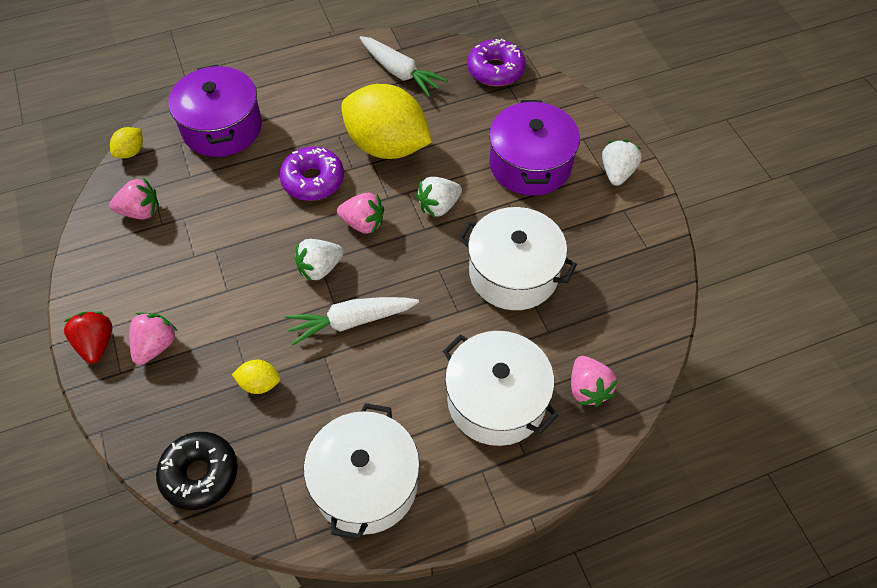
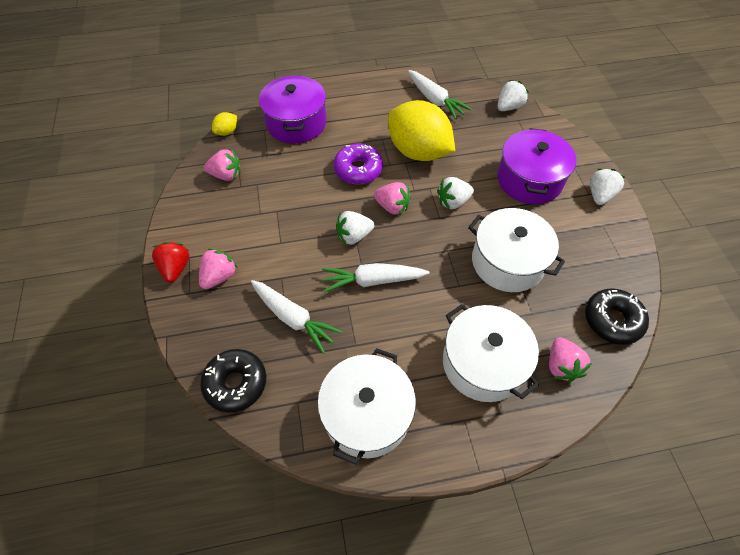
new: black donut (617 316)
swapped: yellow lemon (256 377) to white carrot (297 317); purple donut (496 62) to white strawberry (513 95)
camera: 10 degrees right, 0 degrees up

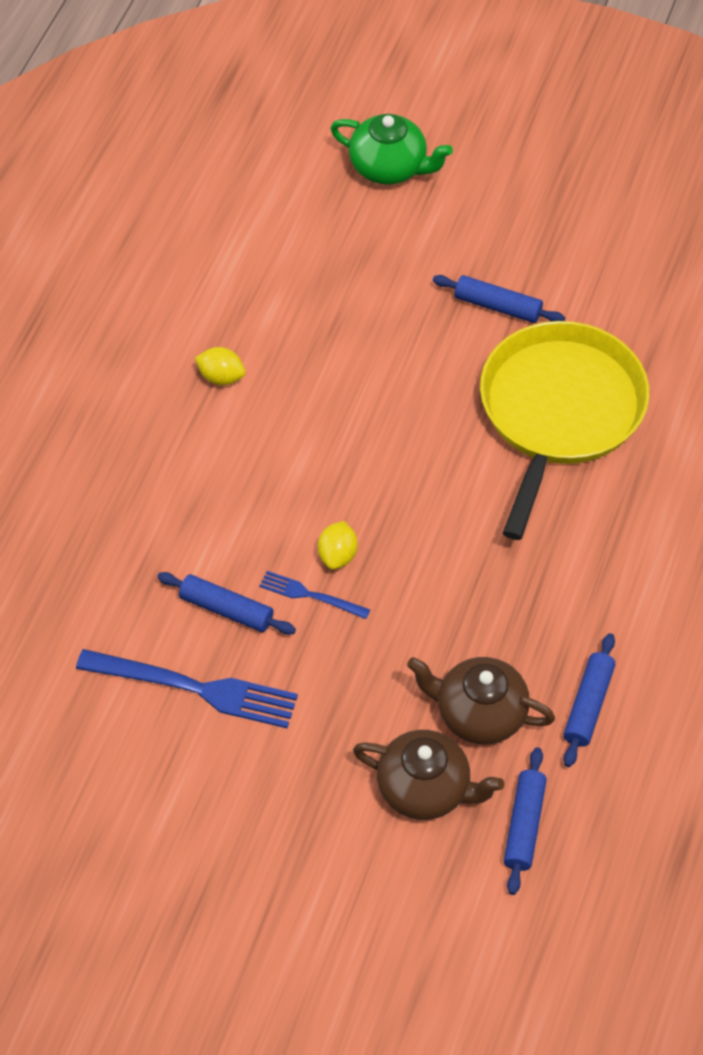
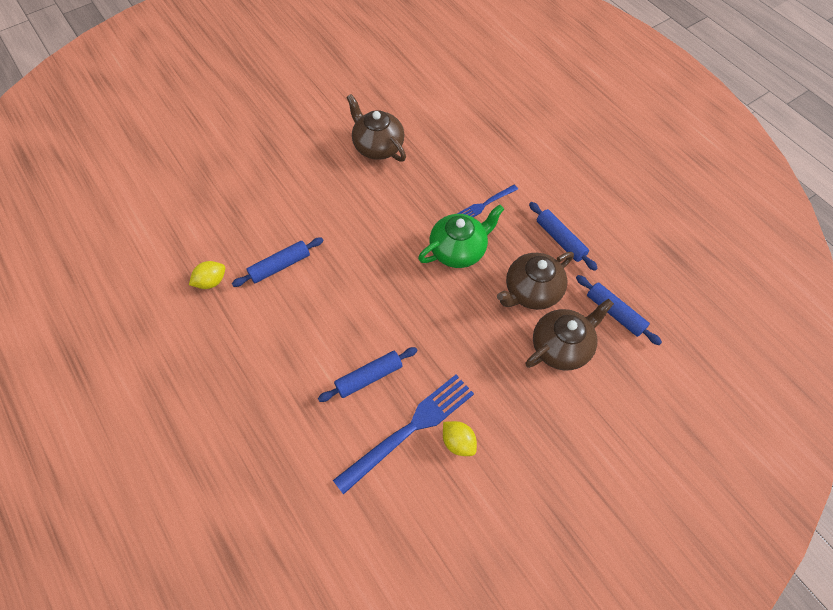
shifted: blue fork (314 595) to (487 201); yellow lemon (337 545) to (460 438); green teapot (391 149) to (461 236); blue rolling pin (499 299) to (277 262)
swapped: yellow pan (565 430) to brown teapot (376 128)
camera: 55 degrees left, 5 degrees up

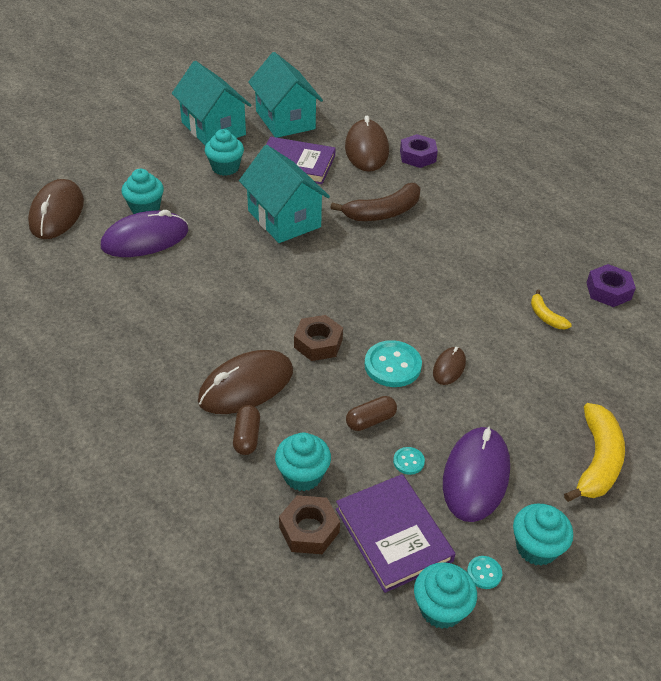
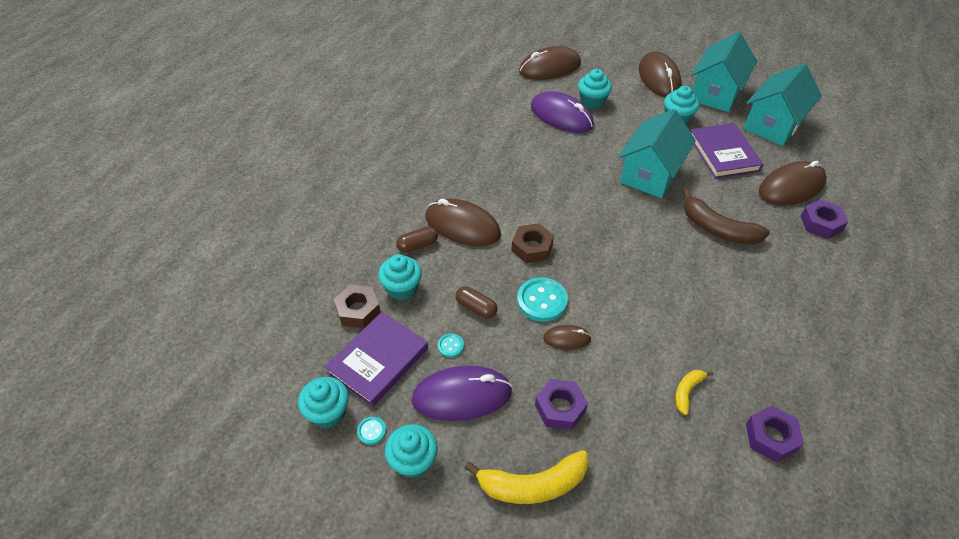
new: purple nut (561 404); brown mouse (660 74)
camera: 65 degrees right, 5 degrees up

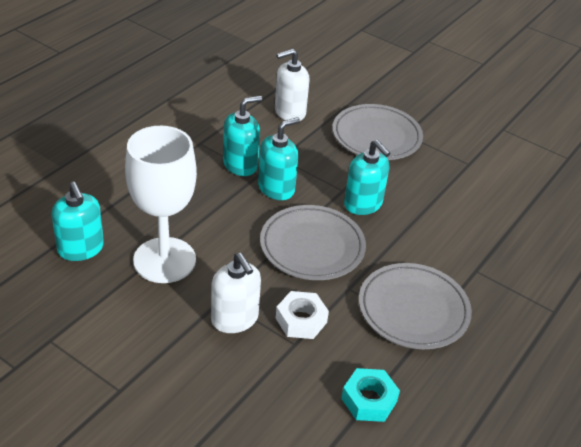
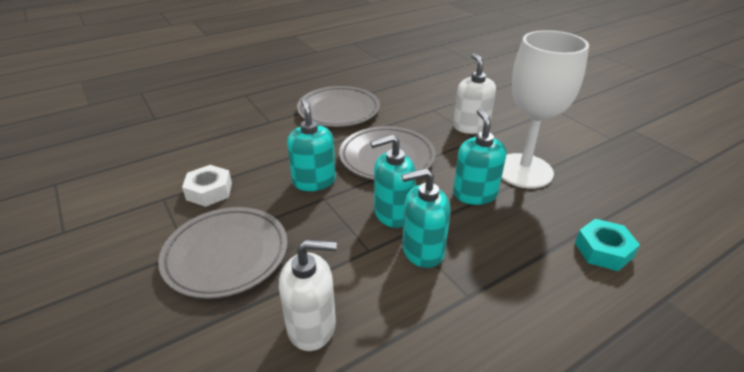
shifted: turquoise soap dispenser (77 221) to (479 156); white nut (302 315) to (207 186); turquoise nut (370 395) to (607 245)
camera: 155 degrees left, 5 degrees down

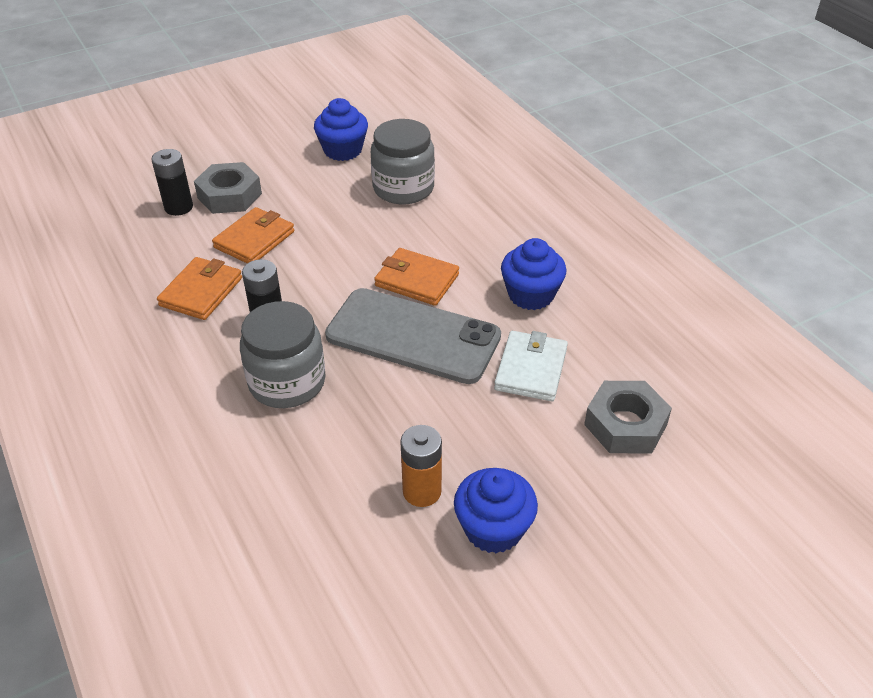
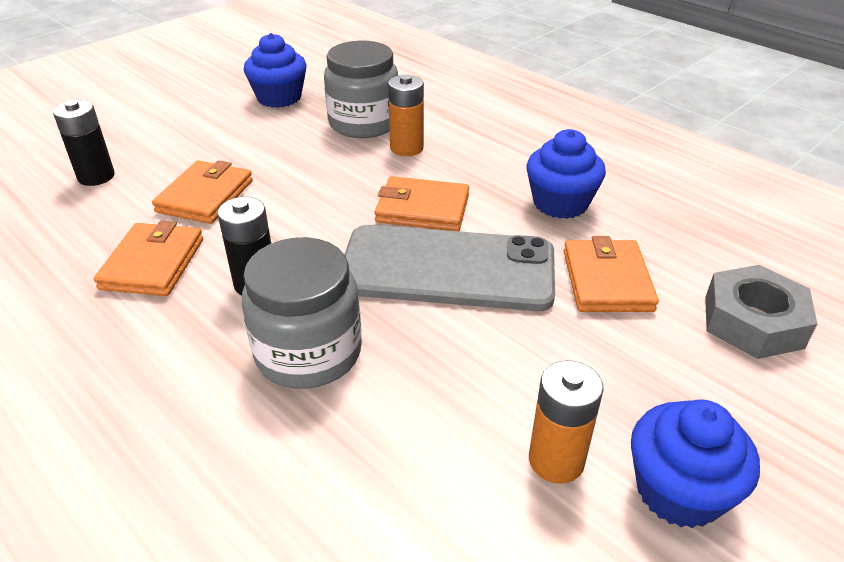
gone: grey nut (228 188)
new: orange battery (406 115)
repainted: white wallet (531 366) to orange wallet (611 274)
camera: 15 degrees left, 5 degrees down

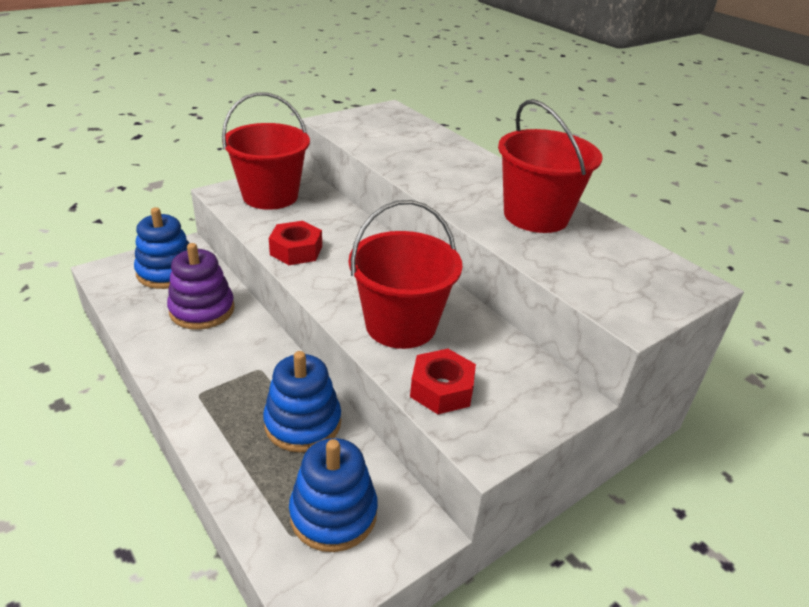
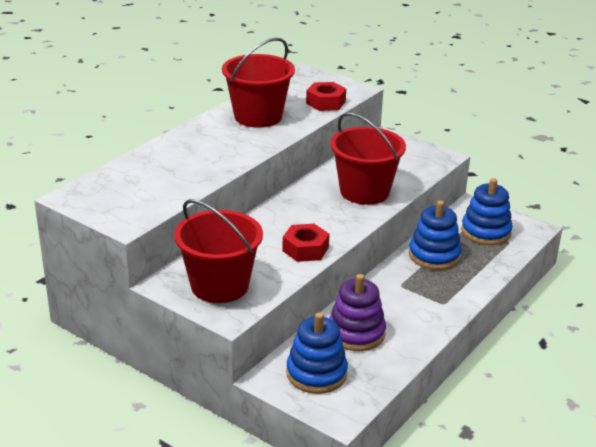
shifted: red nut (443 381) to (326 96)
camera: 105 degrees left, 5 degrees down

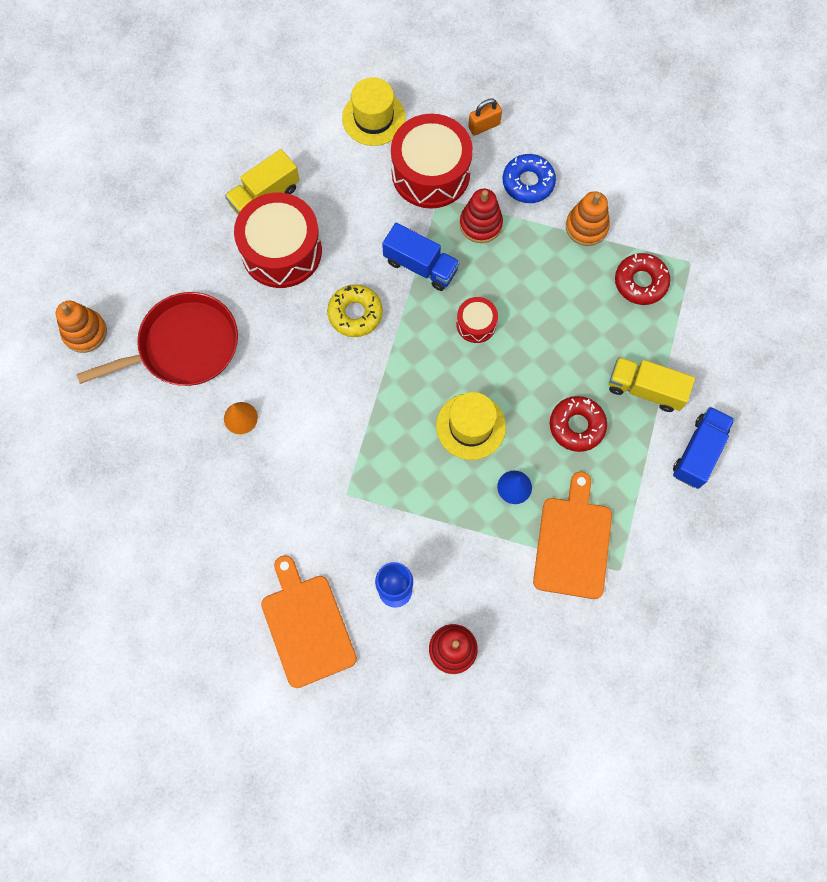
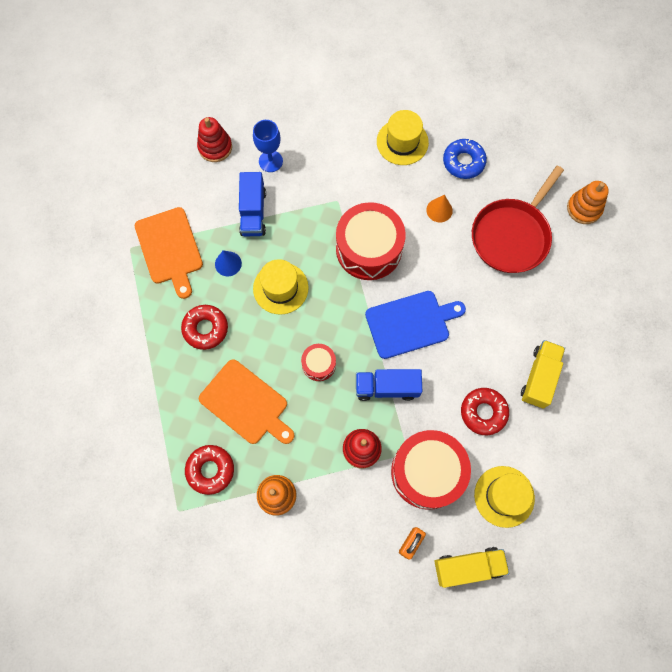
new: yellow hat (403 137); red donut (485 411)
shifted: red drum (278 240) to (371 241); orange cutting board (309 621) to (246 401); blue donut (529 178) to (465 159); yellow truck (652 384) to (472 567); blue truck (704 448) to (252 204)
swapped: yellow donut (355 310) to blue cutting board (415 325)
camera: 150 degrees right, 0 degrees up

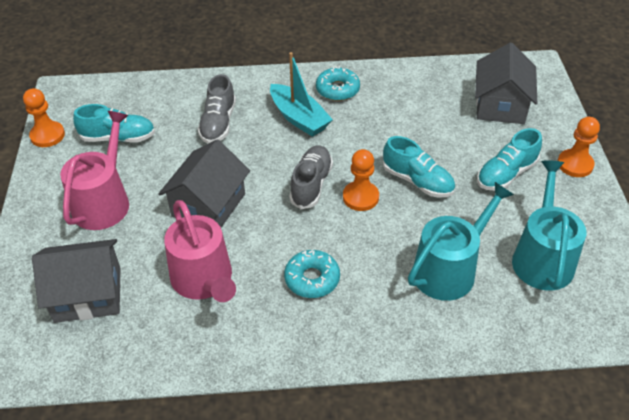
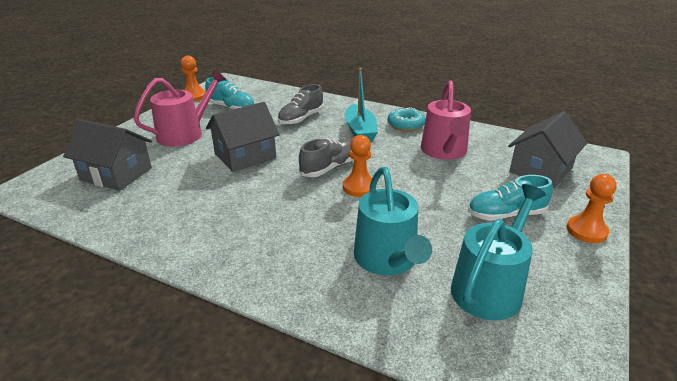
gone: turquoise donut (312 274); turquoise shoe (419 167)
shifted: pink watering can (200 251) to (446 120)
rotated: turquoise watering can (461 241) = (393 221) 90 degrees clockwise
camera: 30 degrees right, 15 degrees down

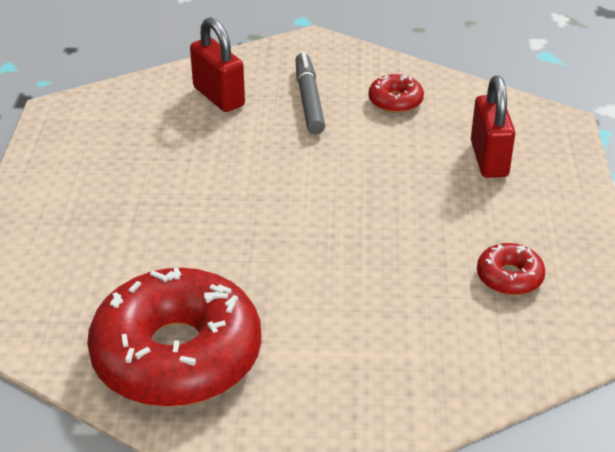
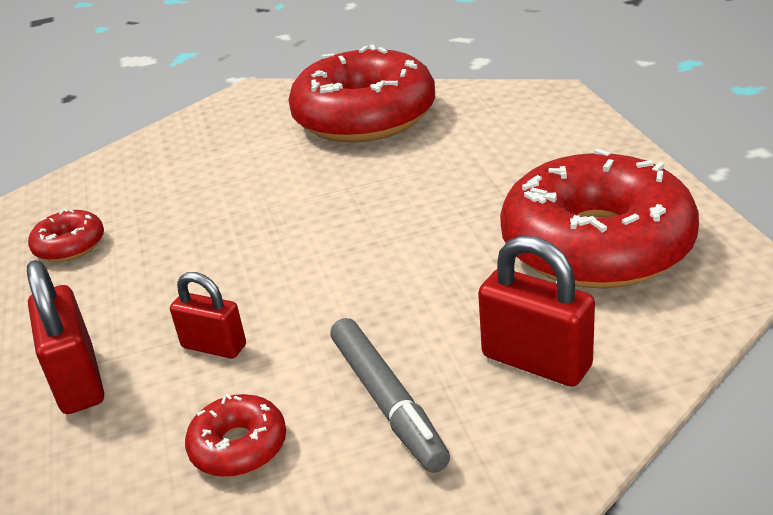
new: red padlock (208 315); red donut (599 218)
camera: 165 degrees right, 5 degrees down

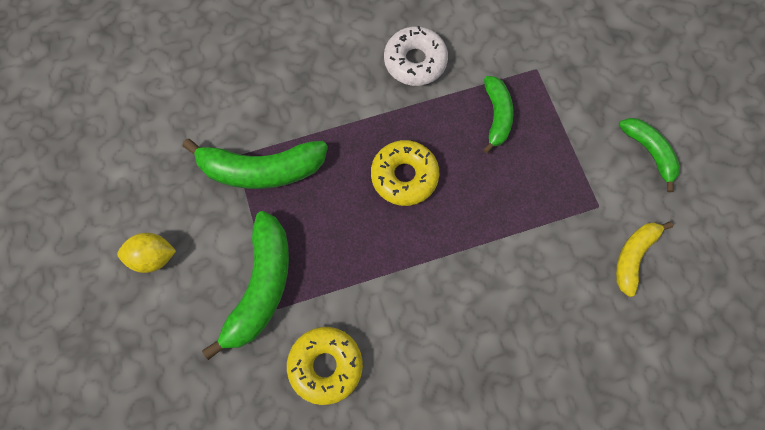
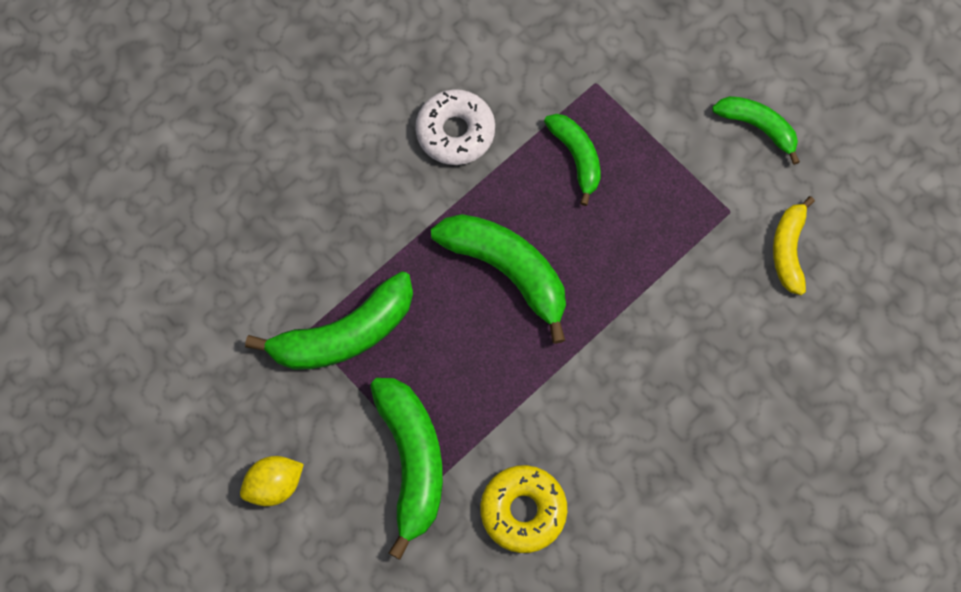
swapped: yellow donut (405 173) to green banana (498 279)
camera: 25 degrees left, 0 degrees up

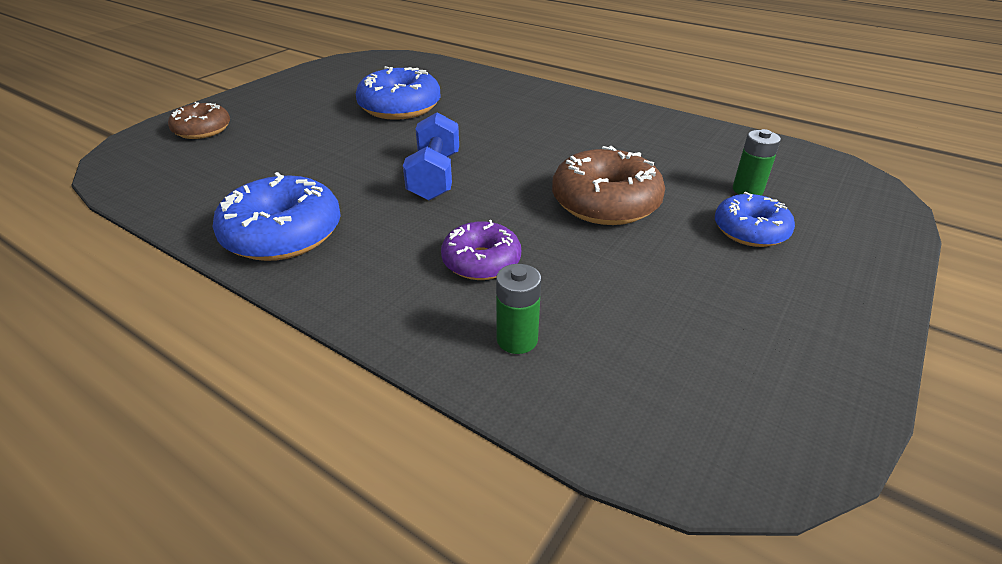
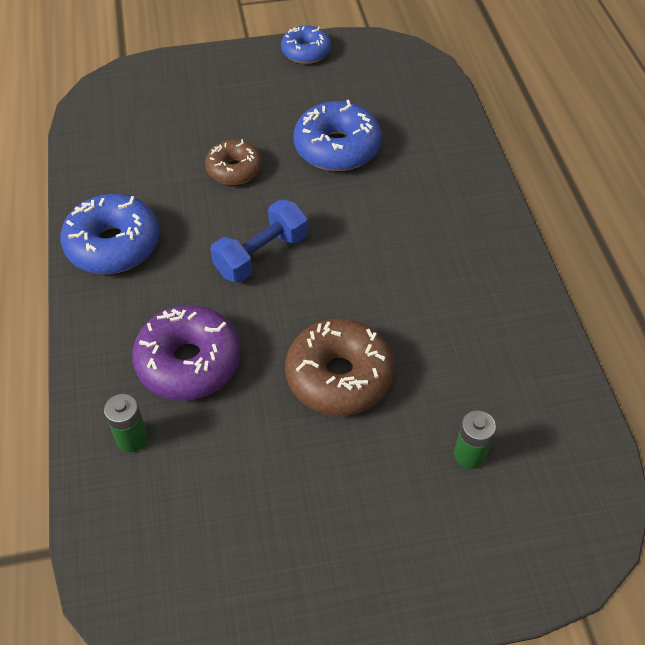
shifted: brown donut (199 120) to (233 162); blue donut (755 219) to (306 44)
scaled: purple donut (481 250) = (186 353) x1.58
camera: 45 degrees right, 15 degrees up

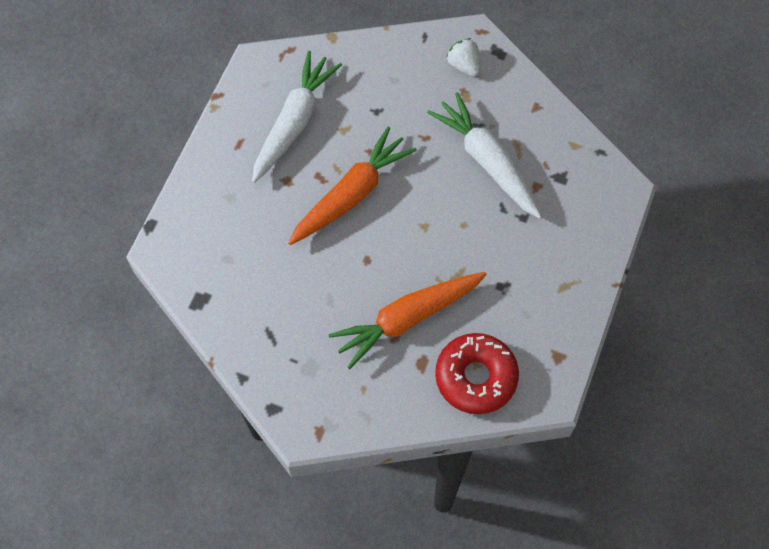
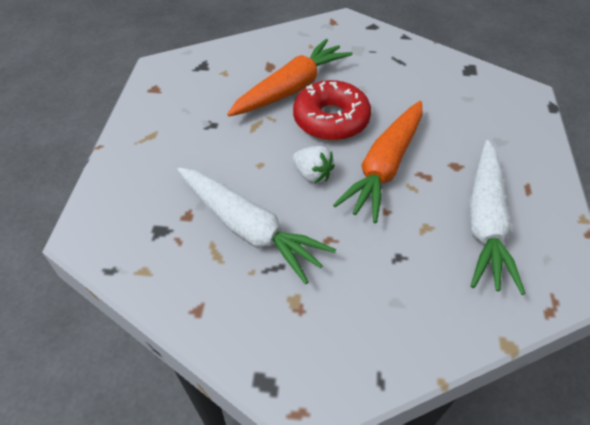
shifted: red donut (477 373) to (332 110); white strawberry (463 57) to (314 165)
camera: 165 degrees right, 15 degrees down

